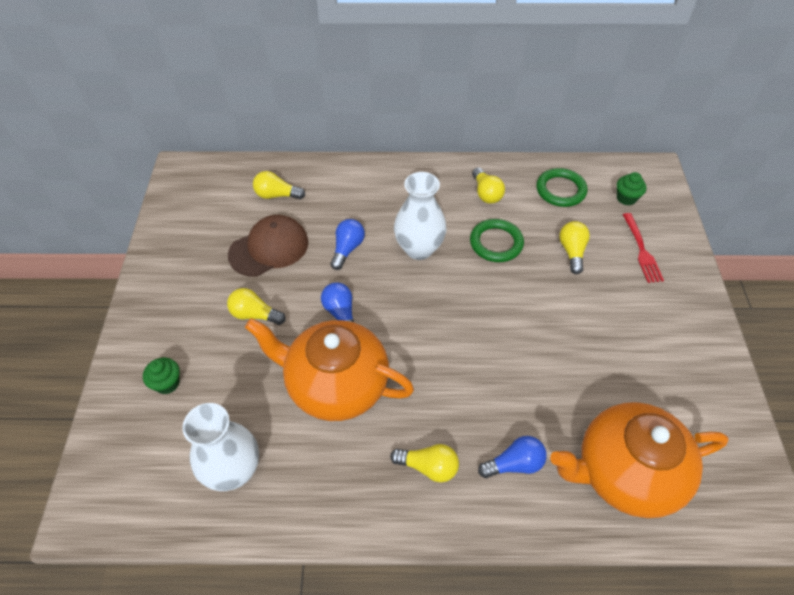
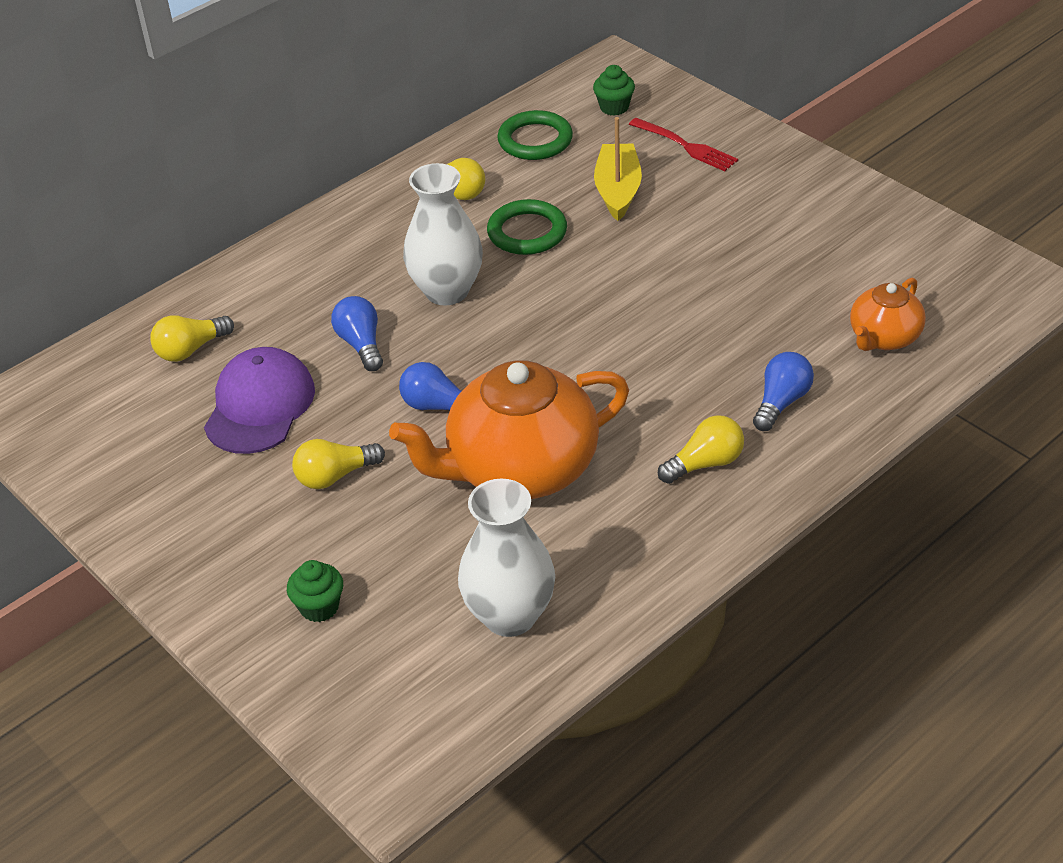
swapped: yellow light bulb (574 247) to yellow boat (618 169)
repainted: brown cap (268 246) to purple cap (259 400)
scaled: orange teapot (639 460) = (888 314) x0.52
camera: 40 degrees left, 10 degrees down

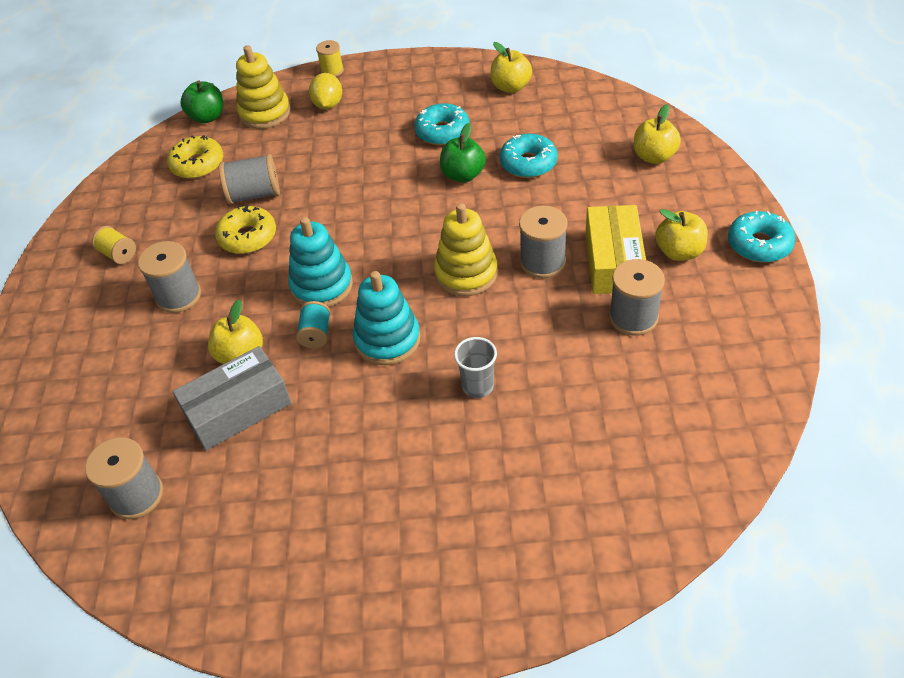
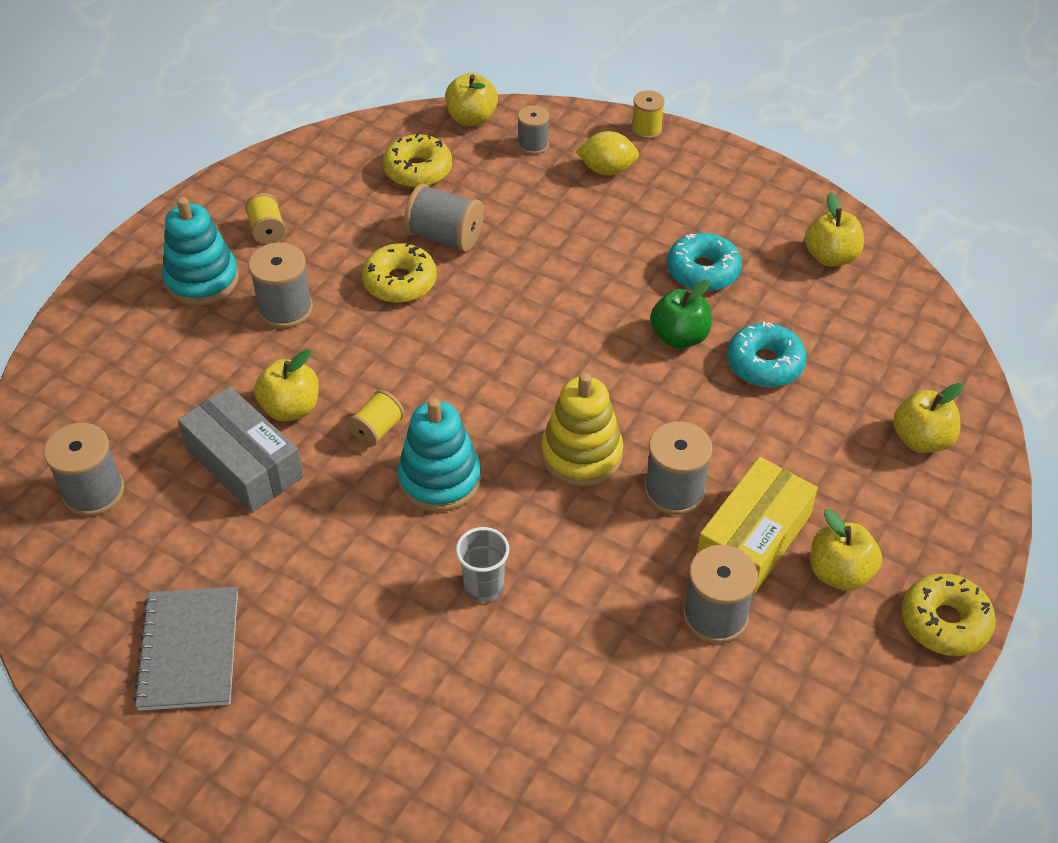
new: grey notebook (185 649)
shifted: turquoise stacking toy (320 262) to (200 251)
swapped: yellow stacking toy (263 87) to grey spool (533 130)
repainted: green apple (201 102) to yellow apple (471 99); turquoise spool (313 324) to yellow spool (375 418); turquoise donut (761 237) to yellow donut (949 614)
rotated: grey box (232 398) = (240 449) 45 degrees clockwise; yellow lemon (325 91) = (607 153) 60 degrees clockwise
camera: 30 degrees right, 0 degrees up

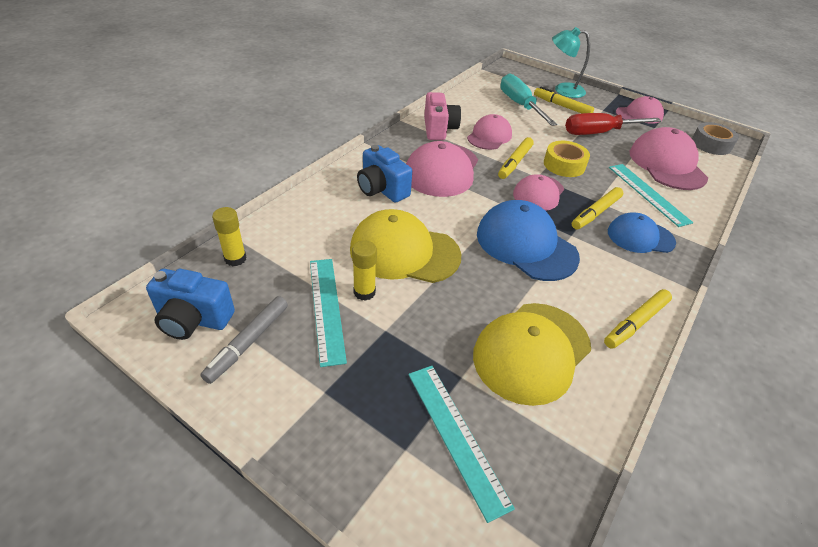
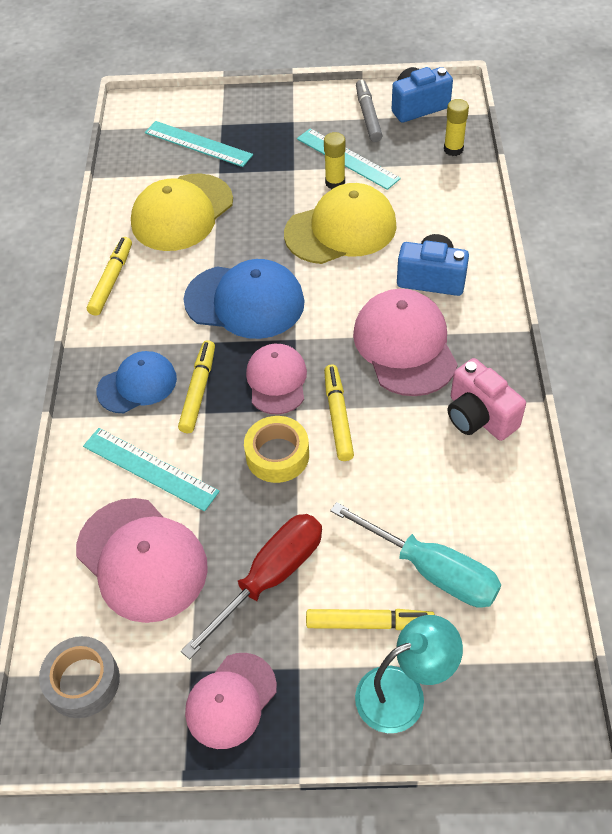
gone: pink cap (489 132)
rotated: yellow cap (532 354) = (182 212) 150 degrees counterclockwise
camera: 150 degrees right, 10 degrees up

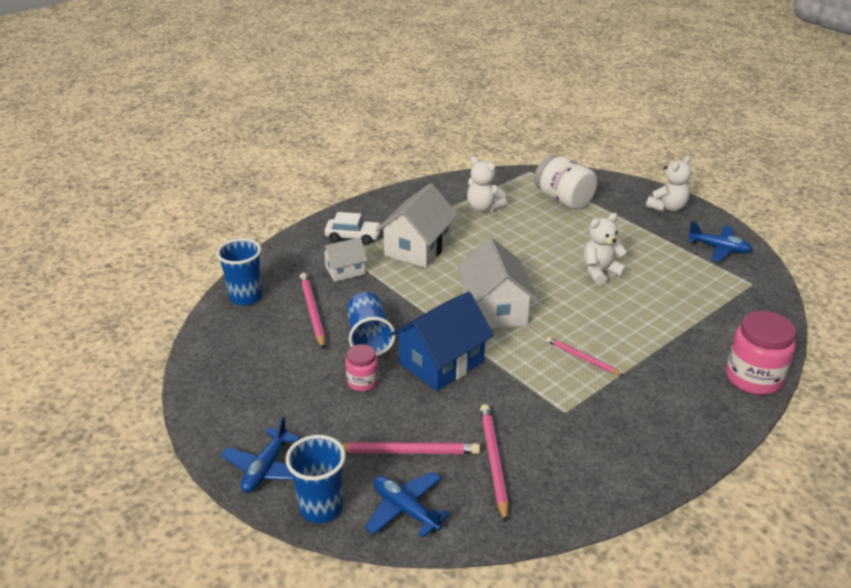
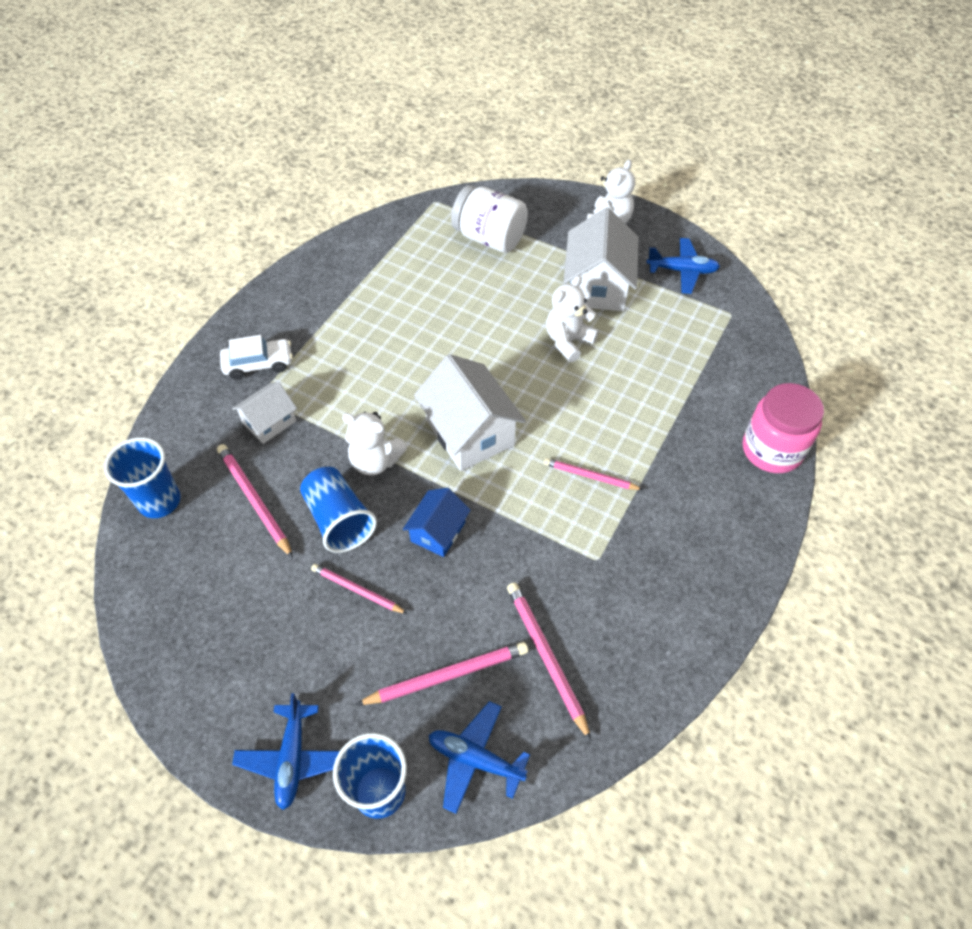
shifted: white house (417 225) to (601 259); white teddy bear (487 184) to (374 444)
swapped: pink jar (362 367) to pink pencil (359 589)
scaled: blue house (442 341) = (437 522) x0.57
camera: 20 degrees left, 20 degrees up

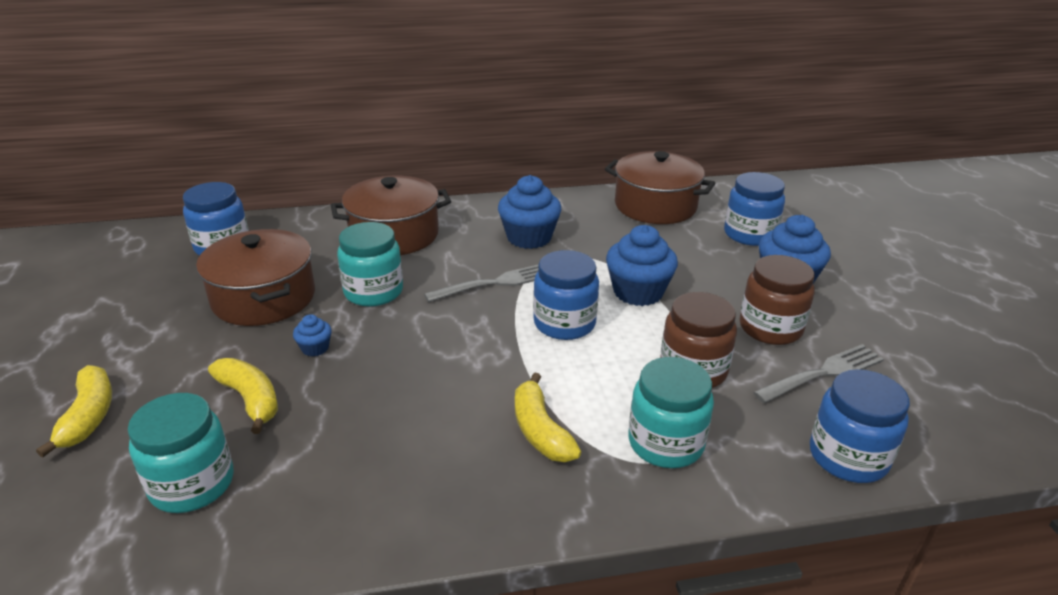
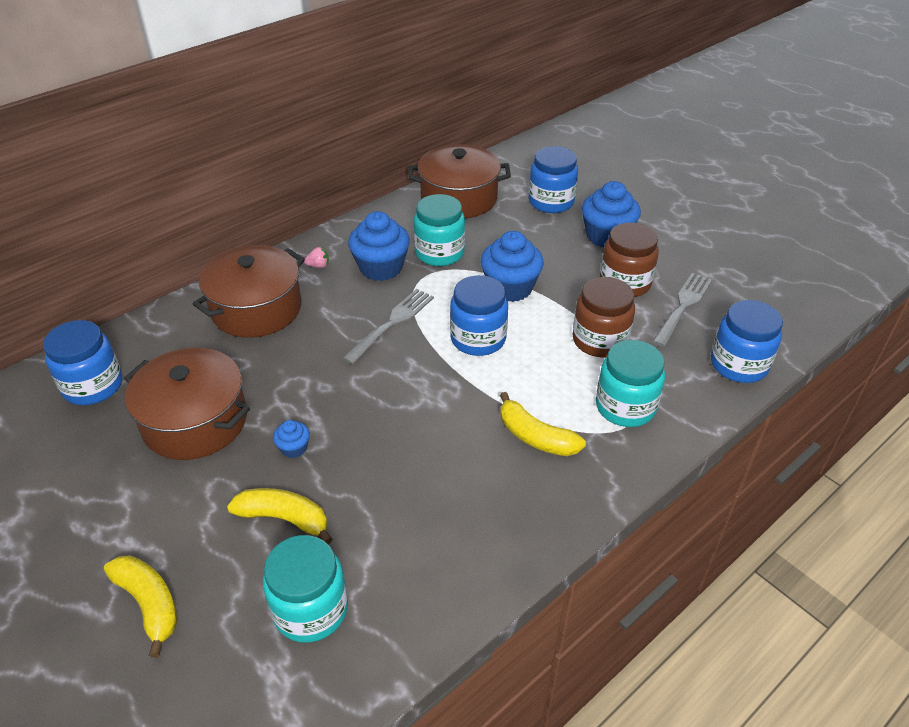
new: pink strawberry (316 257)
shifted: turquoise jar (370 264) to (439 230)
camera: 30 degrees left, 10 degrees up

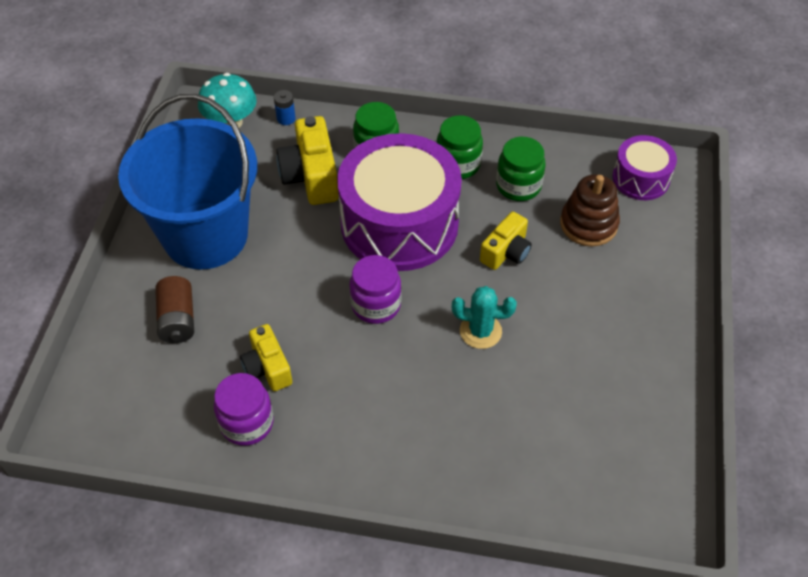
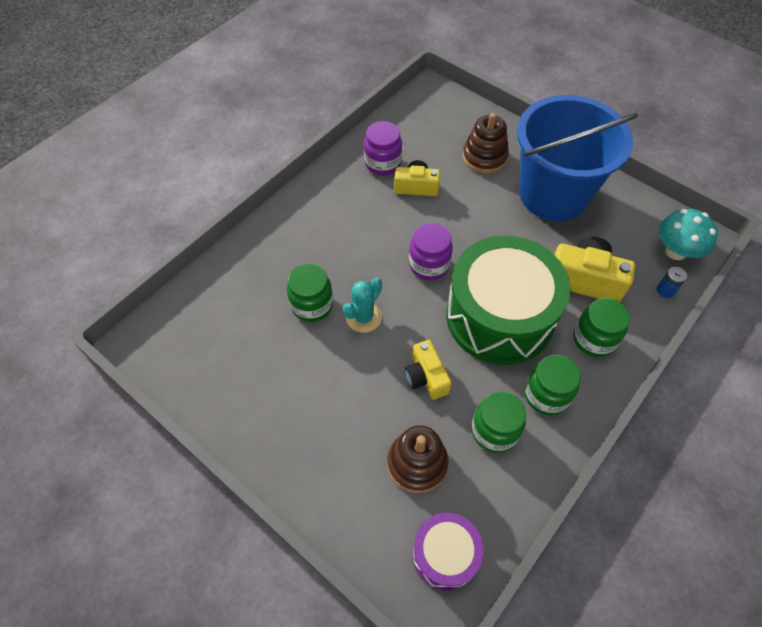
new: green jar (310 292)
swapped: brown battery (174 309) to brown stacking toy (486 143)
repainted: purple drum (399 202) to green drum (508 300)
camera: 120 degrees right, 5 degrees up

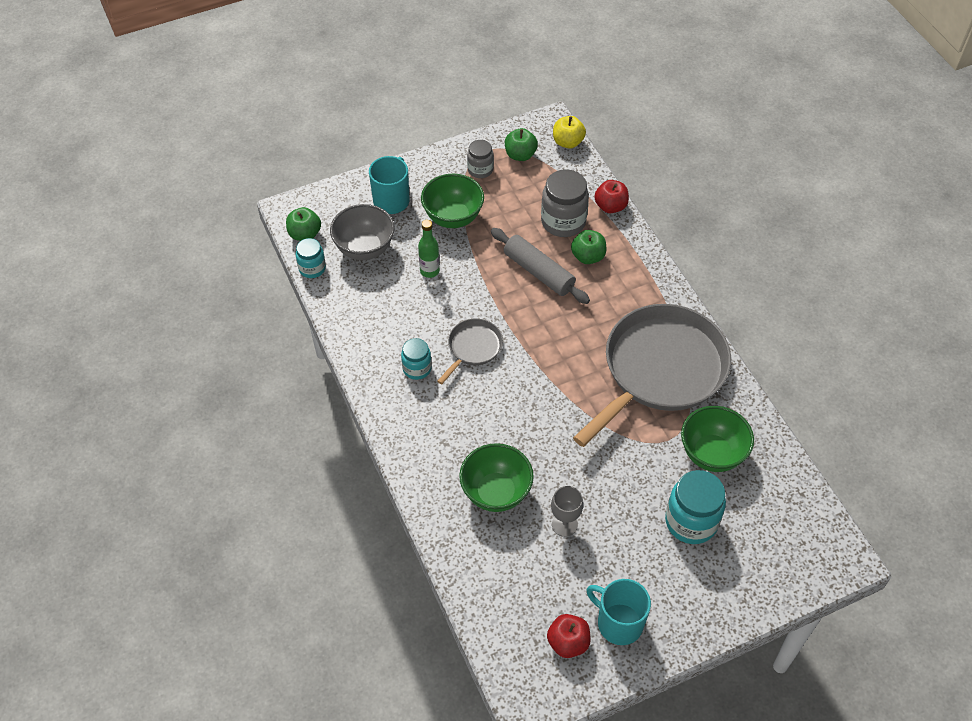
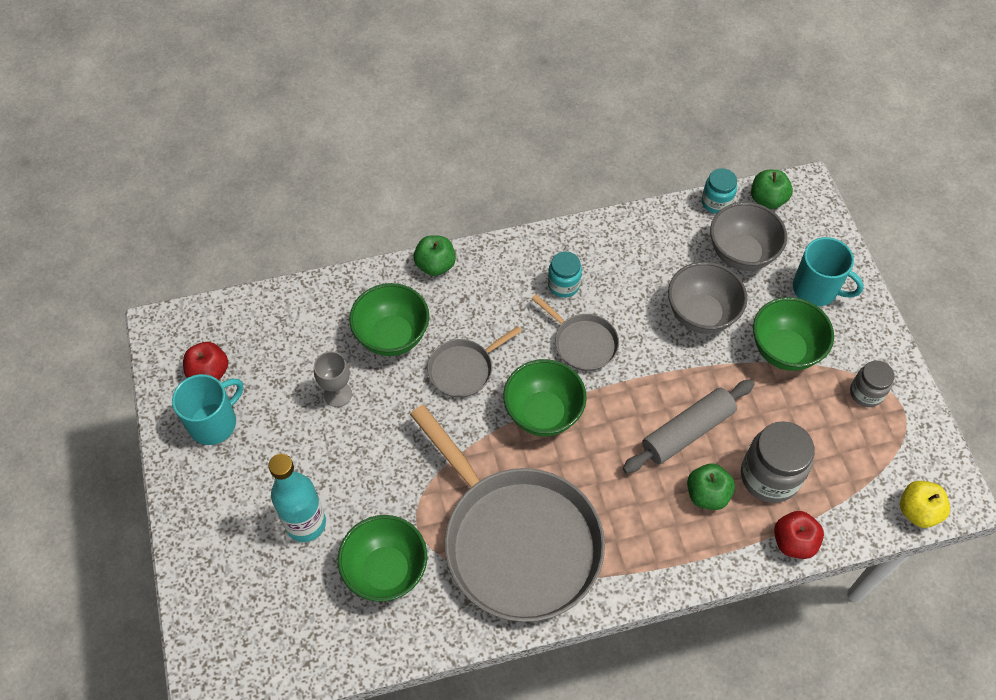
new: grey pan (474 362); green bowl (545 397)
shifted: green apple (521 144) to (434 255)
swapped: green bottle (429 249) to grey bowl (707 298); turquoise jar (695 507) to turquoise bottle (297 498)
camera: 100 degrees right, 5 degrees up

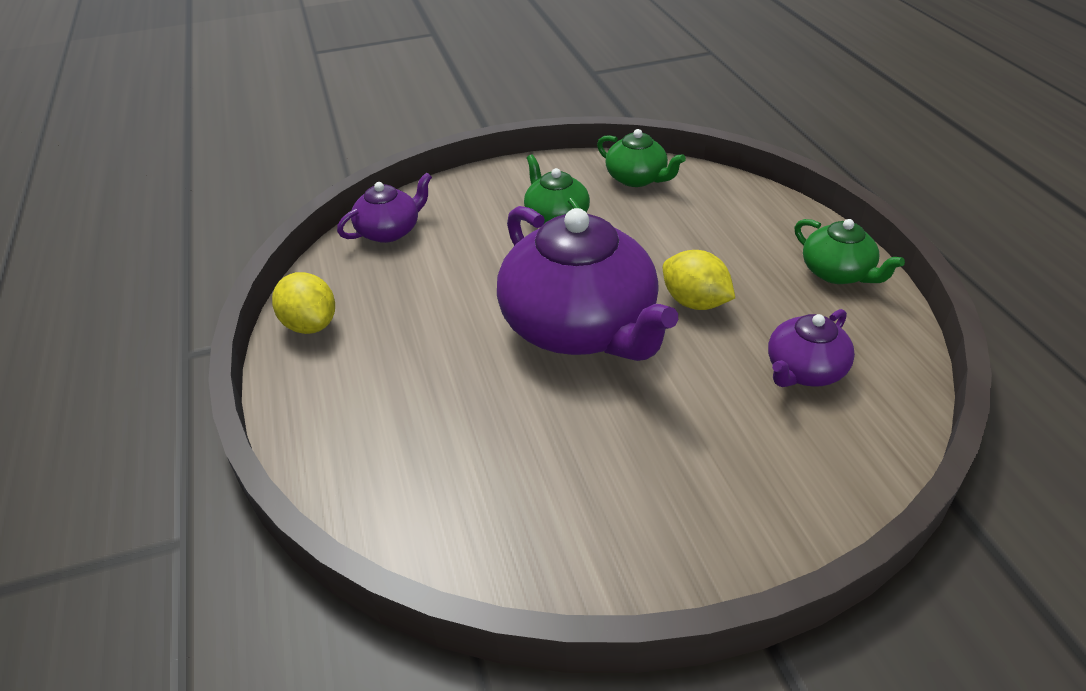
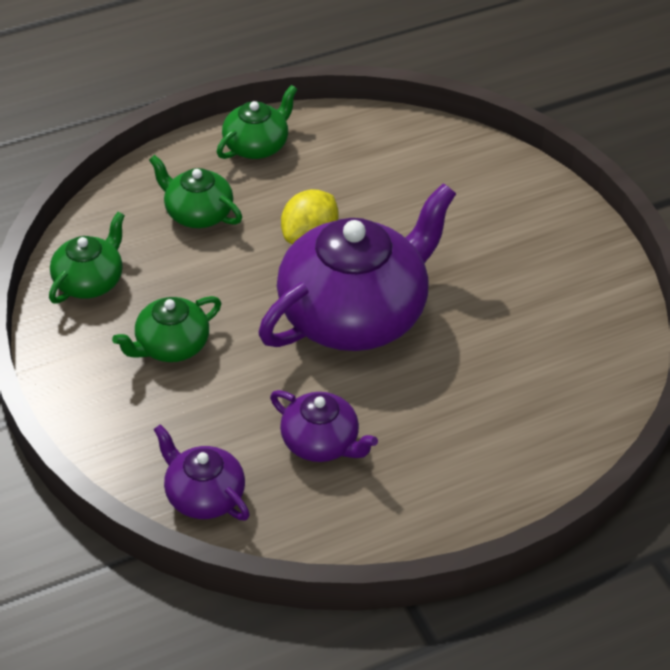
gone: yellow lemon (303 303)
new: green teapot (195 191)
shifted: purple teapot (811 348) to (324 426)
camera: 100 degrees left, 5 degrees up

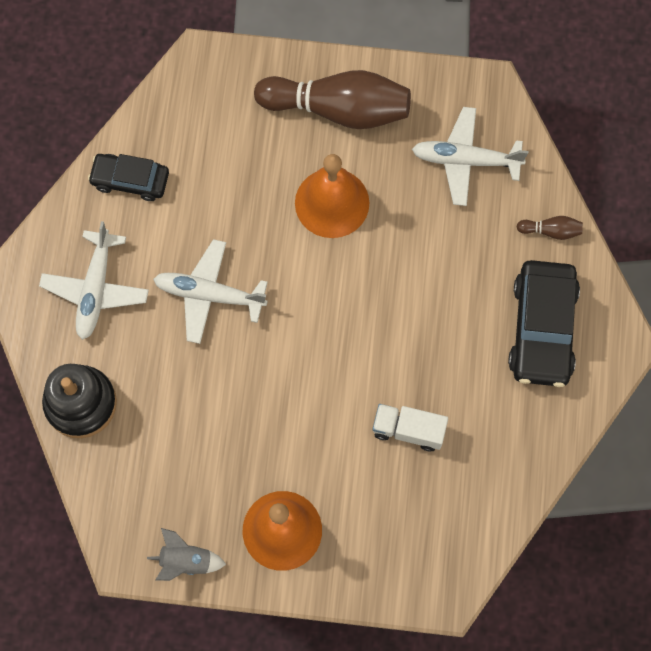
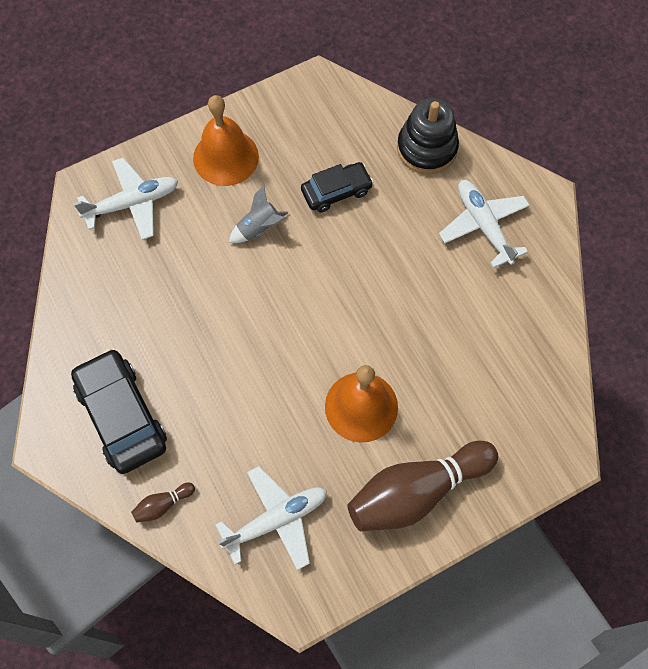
gone: white truck (410 427)
shifted: black car (128 177) to (337 187); grey rocket (186 554) to (258 214); white plane (210 291) to (126 199)
camera: 145 degrees right, 5 degrees down

